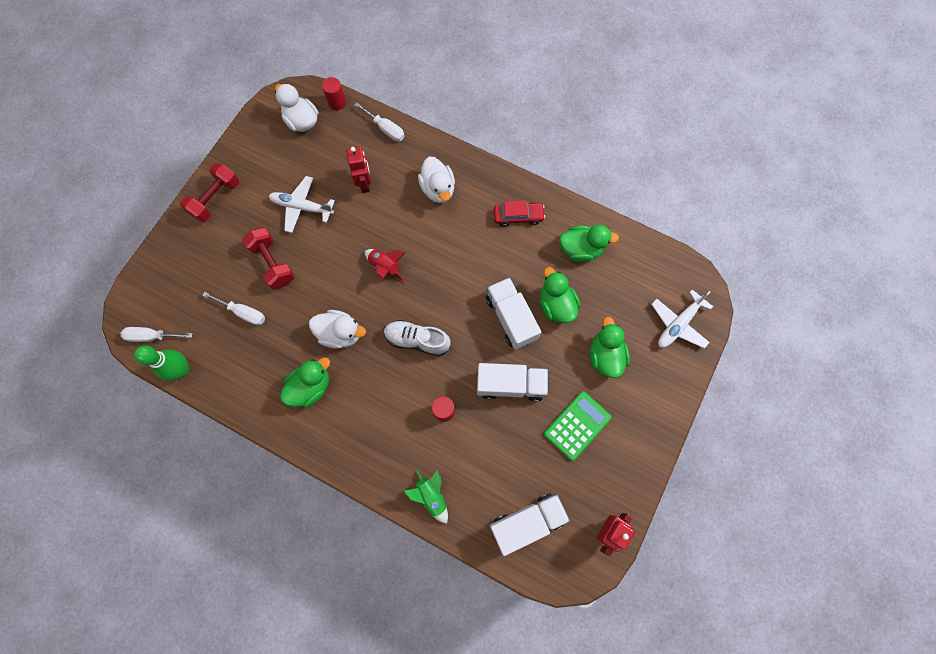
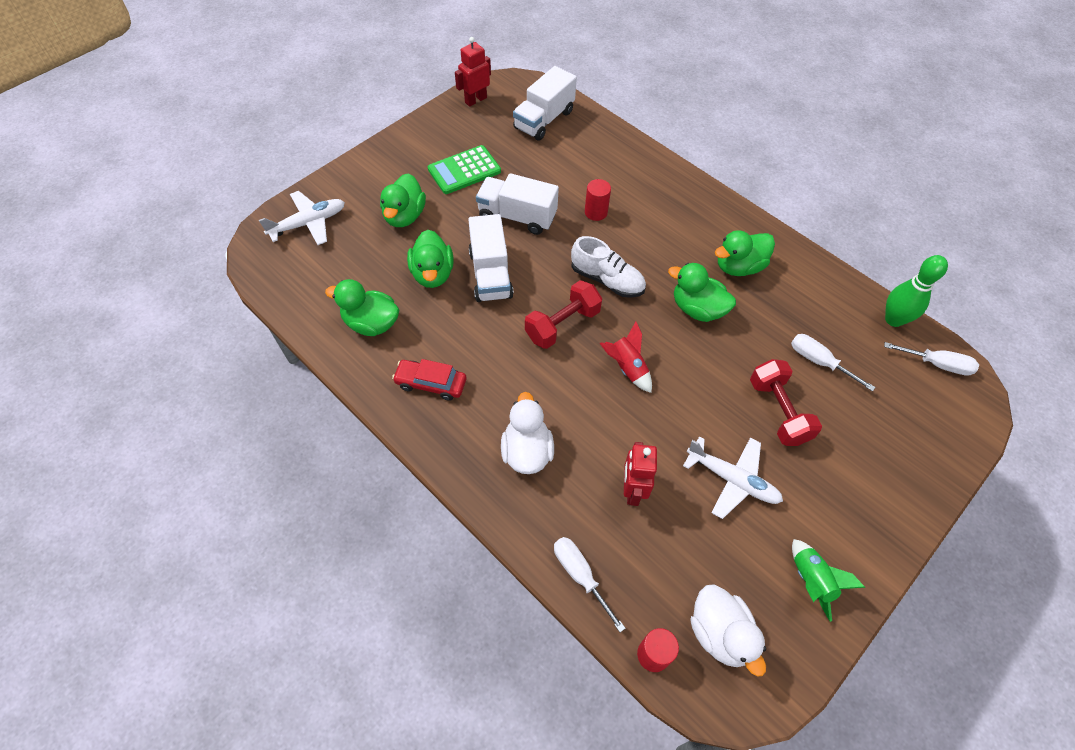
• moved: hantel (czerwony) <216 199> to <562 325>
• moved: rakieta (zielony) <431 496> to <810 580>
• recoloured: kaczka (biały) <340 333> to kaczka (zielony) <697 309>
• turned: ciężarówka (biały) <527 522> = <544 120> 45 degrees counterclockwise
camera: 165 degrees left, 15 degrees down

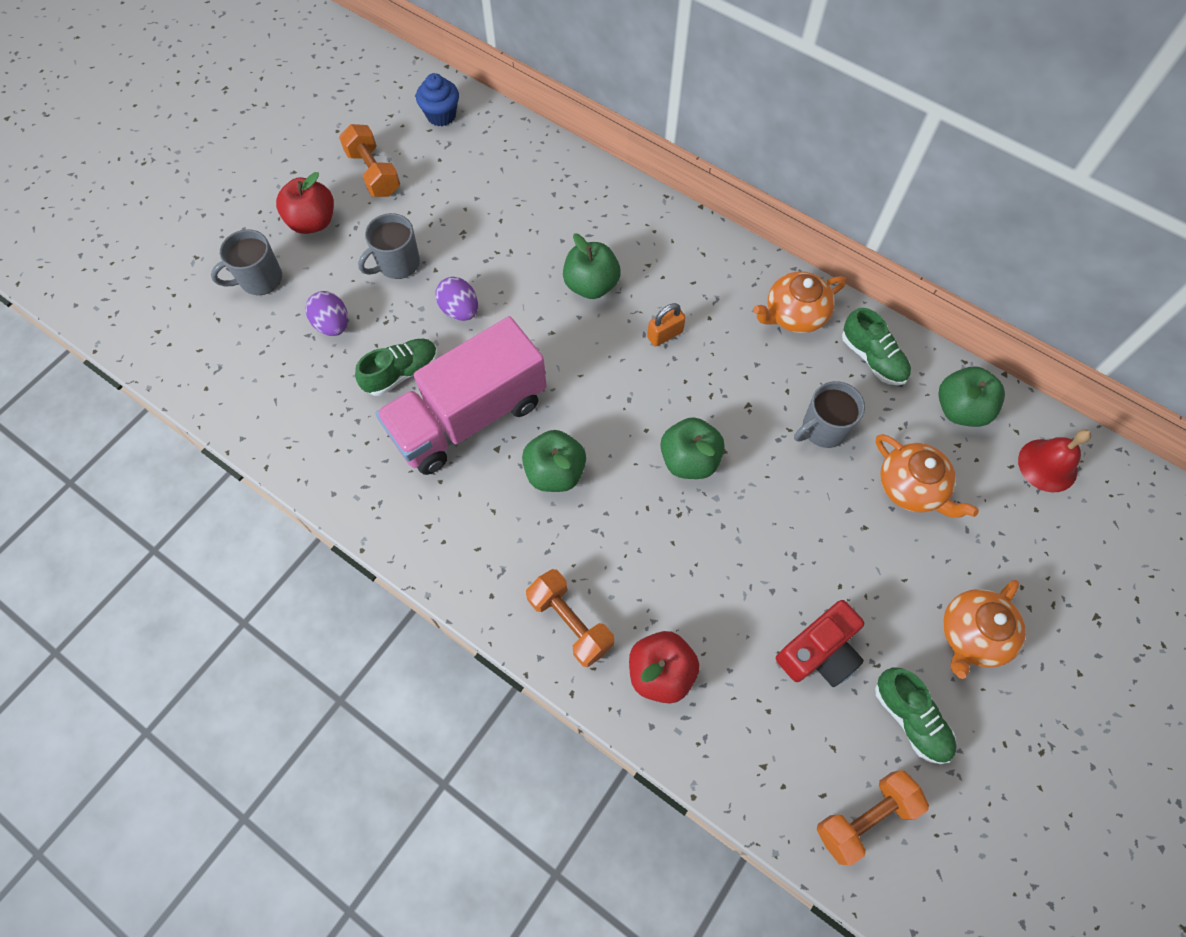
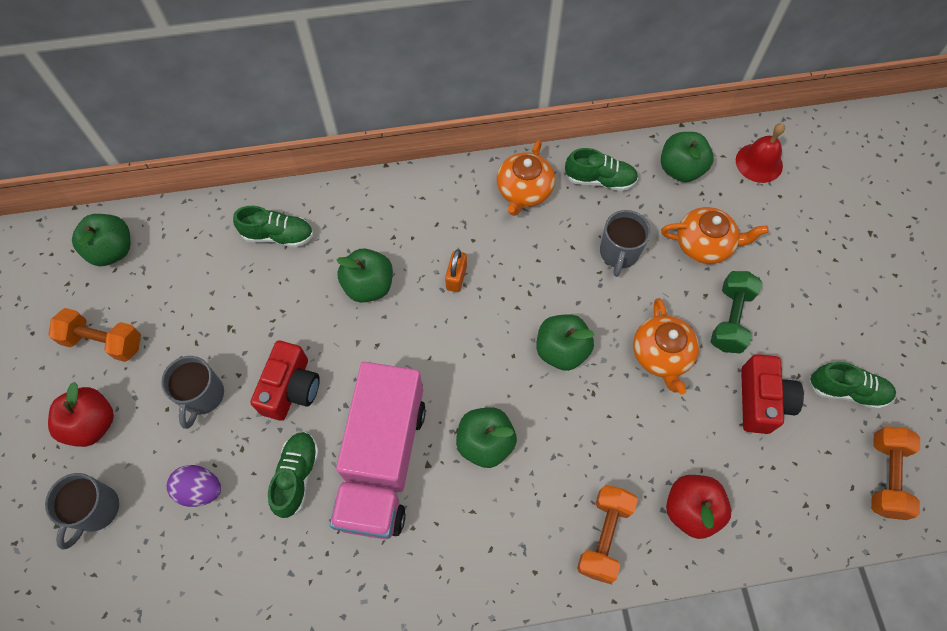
• added: but (zielony) <278 235>
• added: hantel (zielony) <730 319>
• moved: imbryk (pomarańczowy) <972 635> to <661 355>
• replaced: muffinka (niebieski) <441 115> to jabłko (zielony) <112 250>
• replaced: jajko (fioletowy) <460 310> to aparat fotograficzny (czerwony) <291 388>
• turned: hantel (pomarańczowy) <570 623> = <604 536> 75 degrees counterclockwise
camera: 45 degrees left, 0 degrees up

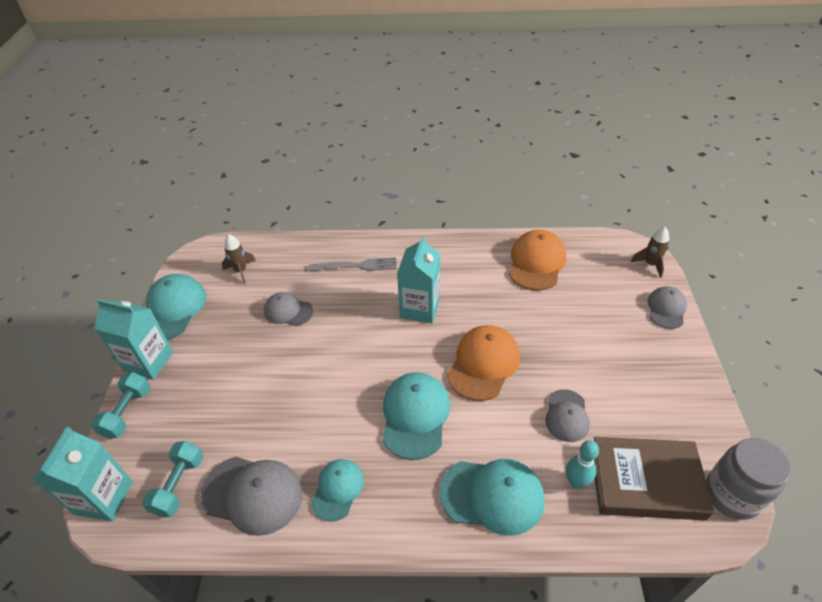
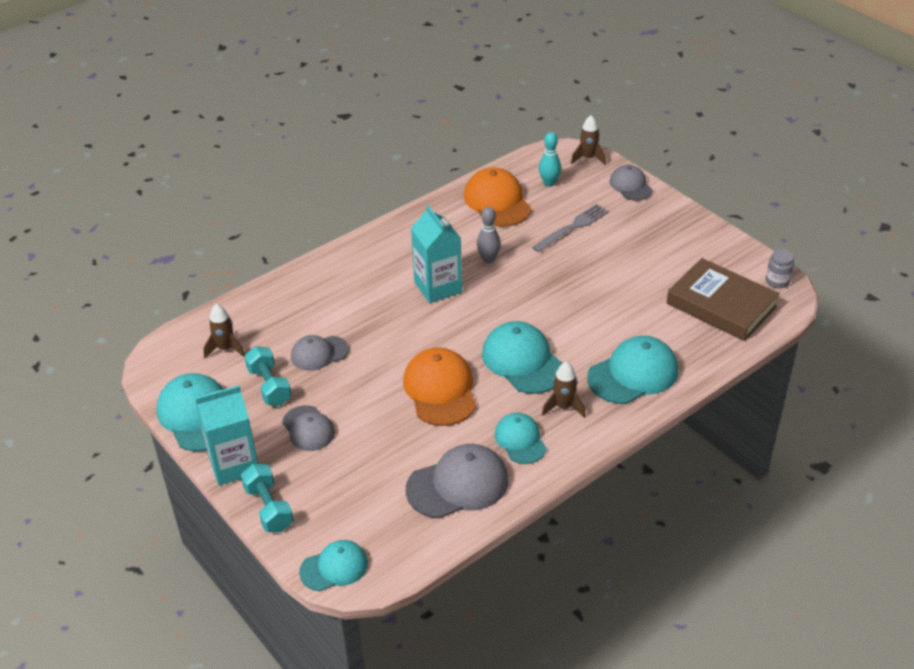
• added: kręgiel (szary) <488 259>
• added: rakieta (brązowy) <563 407>
• moved: hantel (turkusowy) <179 485> to <269 386>
• moved: widelec (szary) <357 265> to <573 227>
• moved: czapka (pomarańczowy) <483 364> to <440 390>
• moved: czapka (szary) <566 416> to <308 429>
• moved: kręgiel (turkusowy) <576 481> to <549 183>
• replaced: karton mleka (turkusowy) <104 498> to czapka (turkusowy) <334 567>
• turned: książka (brązowy) <645 481> = <721 305> 75 degrees clockwise
• resized: słoik (szary) <731 495> = <777 281> x0.53
camera: 40 degrees left, 5 degrees down

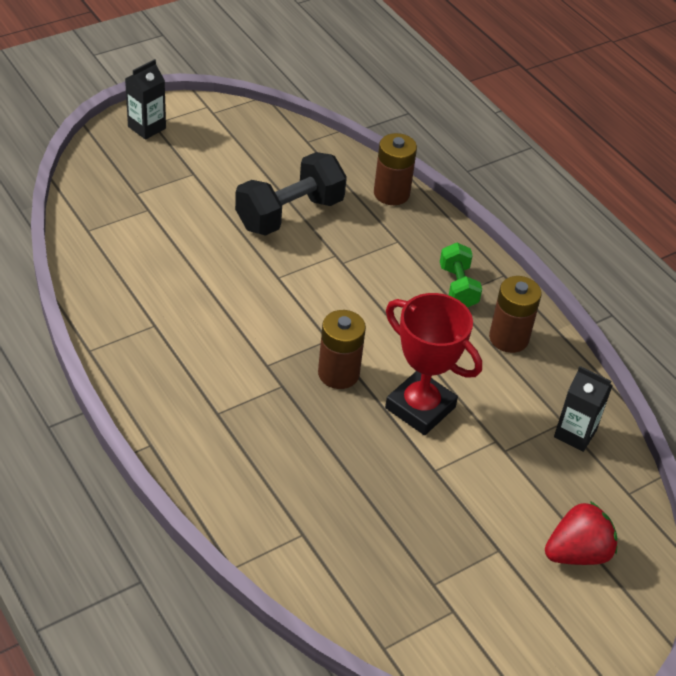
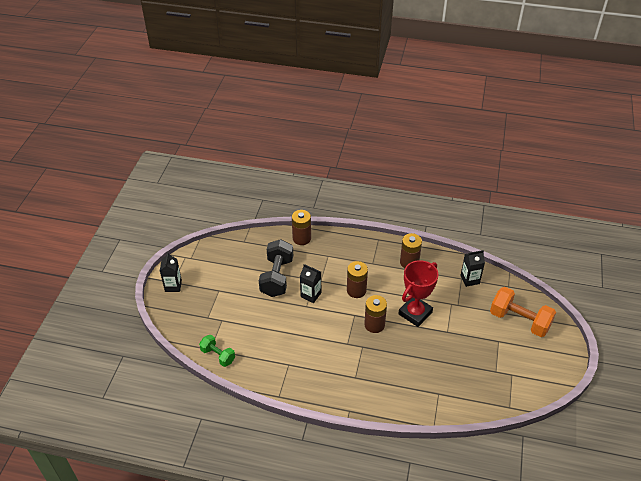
• added: karton mleka (czarny) <311 295>
• added: bateria (brązowy) <356 290>
• moved: hantel (zielony) <458 287> to <218 355>
• replaced: truskawka (czerwony) <577 553> to hantel (pomarańczowy) <519 320>
• turned: puchar (czerwony) <420 407> = <415 313> 45 degrees counterclockwise
camera: 40 degrees left, 0 degrees up

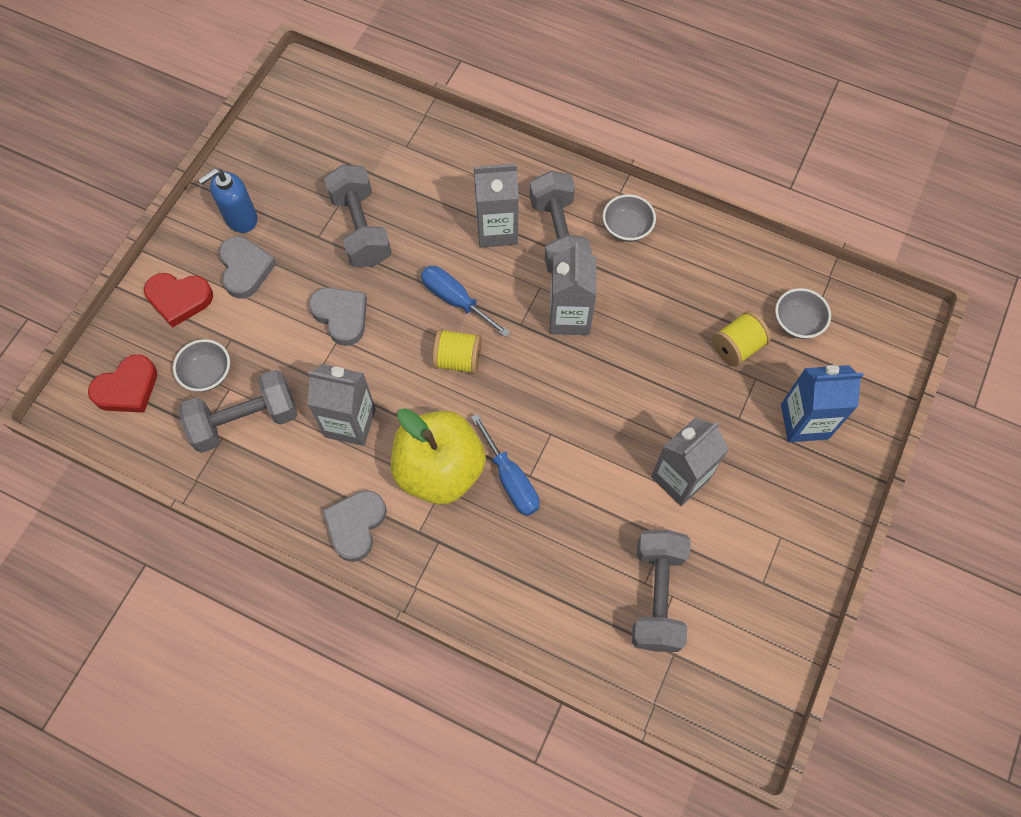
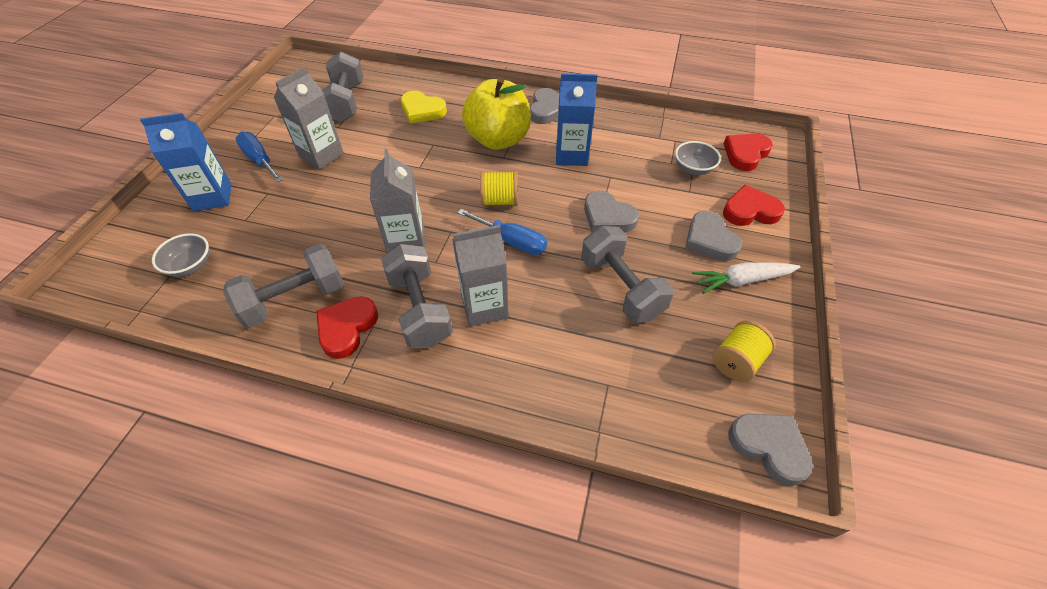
• added: serce (żółty) <422 110>
• added: serce (szary) <769 447>
• moved: hantel (szary) <245 420> to <294 299>
• moved: śrubokręt (niebieski) <511 479> to <259 160>
• moved: szpulka (żółty) <737 347> to <736 361>
• replaced: dozownik mydła (niebieski) <240 218> to marchewka (biały) <741 280>
• replaced: miska (szary) <627 228> to serce (czerwony) <347 328>
• recoloured: karton mleka (szary) <350 423> to karton mleka (niebieski) <571 155>
camera: 170 degrees right, 15 degrees down

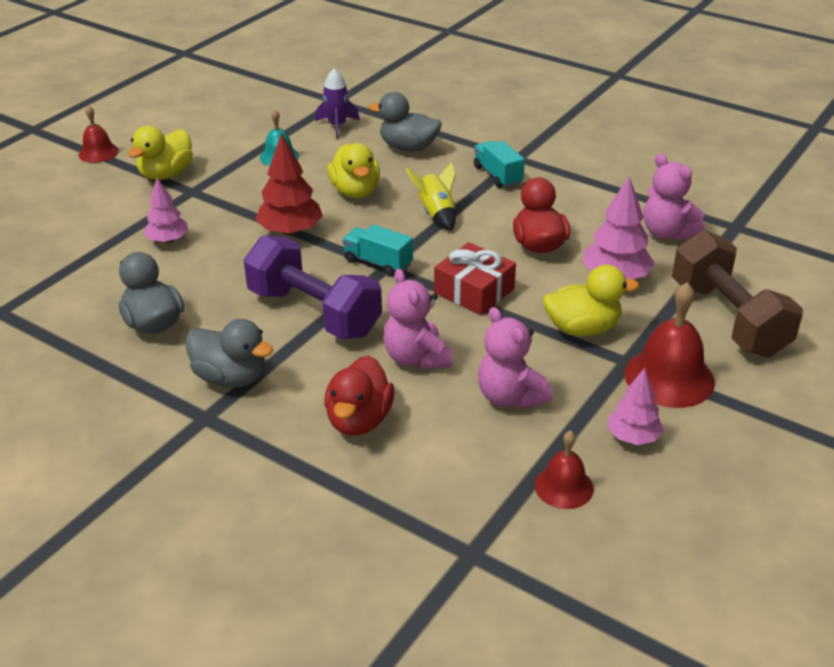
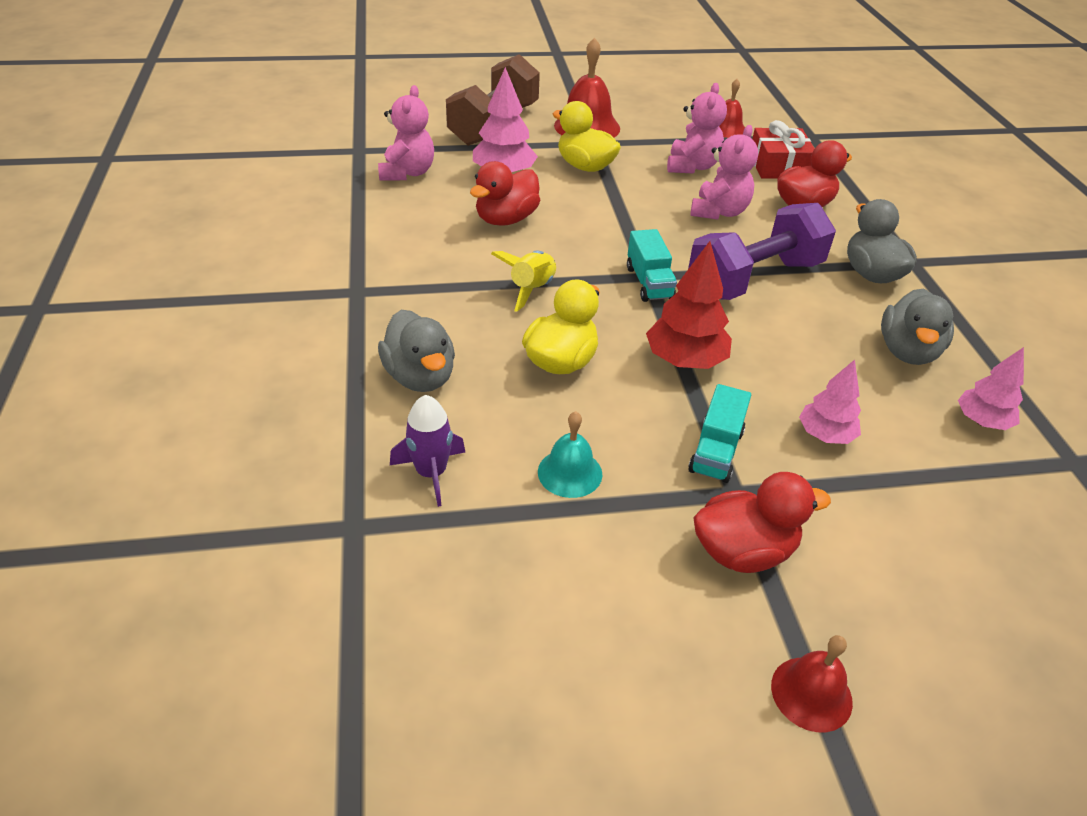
• moved: prezent (czerwony) <474 291> to <778 166>
• moved: ciężarówka (turkusowy) <497 175> to <716 451>
• moved: drzewko (różowy) <633 437> to <981 421>
• recoloured: kaczka (żółty) <166 174> to kaczka (czerwony) <743 551>
• turned: hantel (fioletowy) <314 312> = <755 279> 60 degrees clockwise
camera: 135 degrees left, 5 degrees up

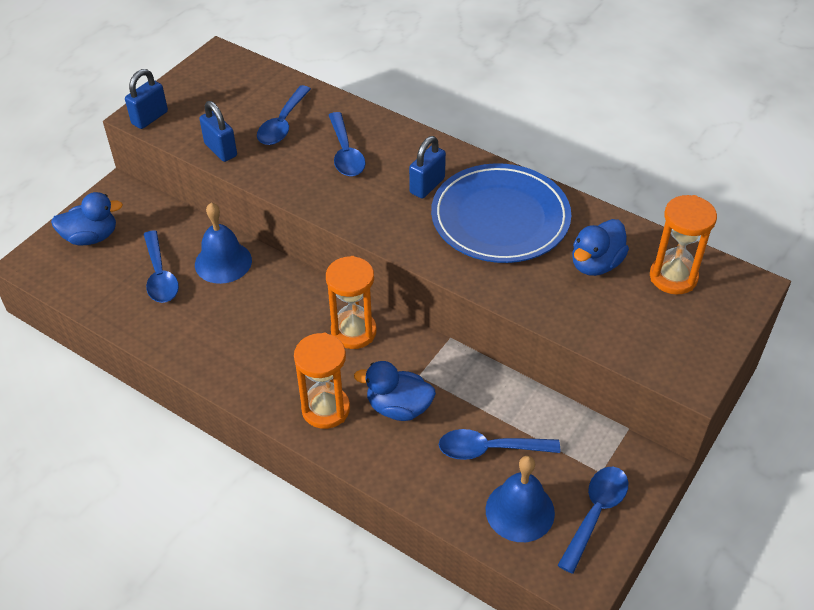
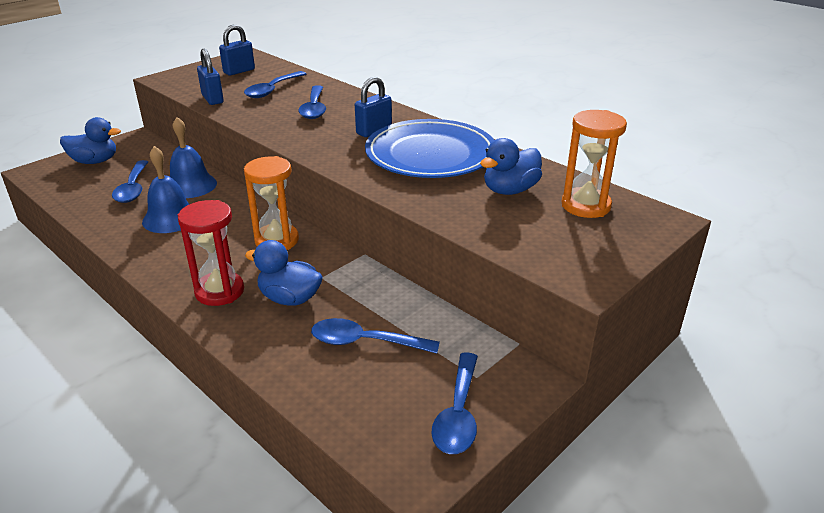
• moved: kłódka (niebieski) <150 118> to <239 71>
• moved: dzwonek (niebieski) <520 511> to <170 218>
• recoloured: klepsydra (pomarańczowy) <325 409> to klepsydra (czerwony) <219 291>
• turned: łyżka (niebieski) <595 513> = <458 413> 150 degrees clockwise
camera: 10 degrees right, 15 degrees down

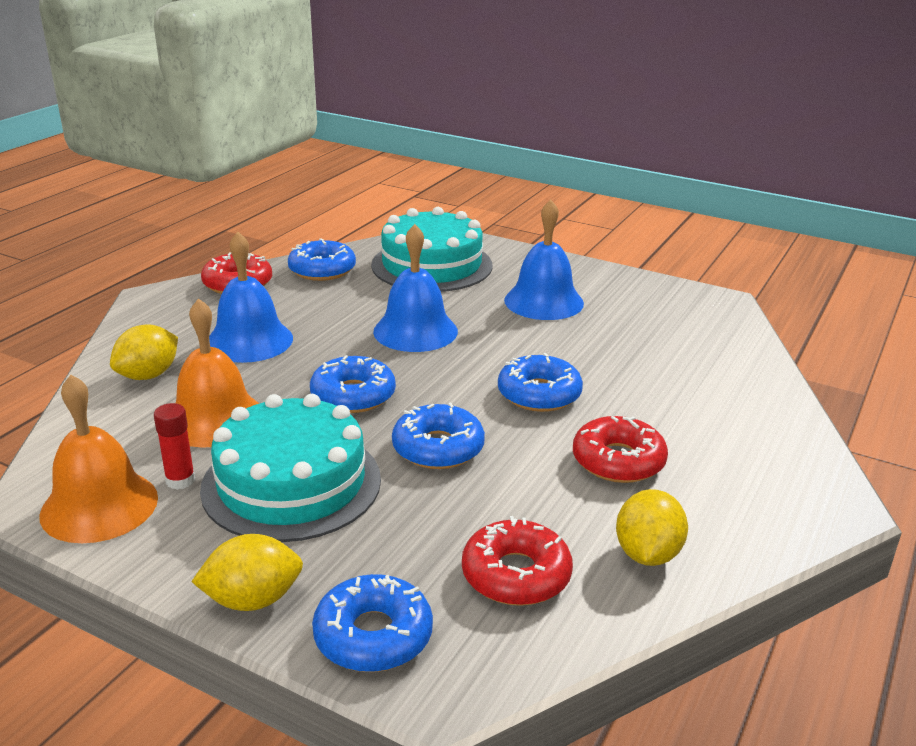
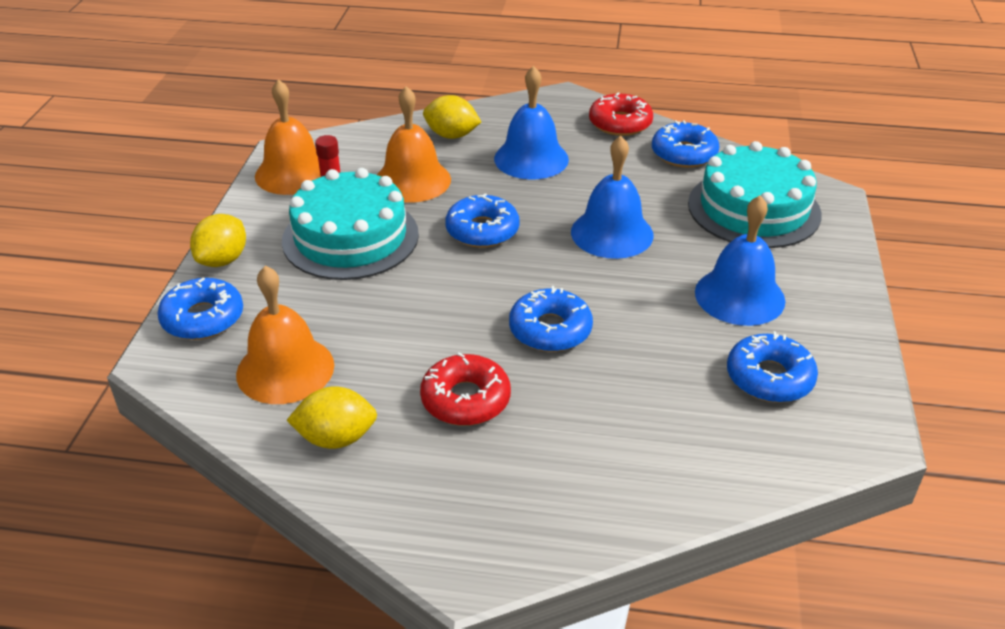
• moved: donut (niebieski) <438 448> to <769 377>
• replaced: donut (czerwony) <516 575> to dzwonek (pomarańczowy) <285 369>
• turned: cytryna (żółty) <252 600> = <223 260> 60 degrees clockwise
camera: 70 degrees right, 10 degrees up

